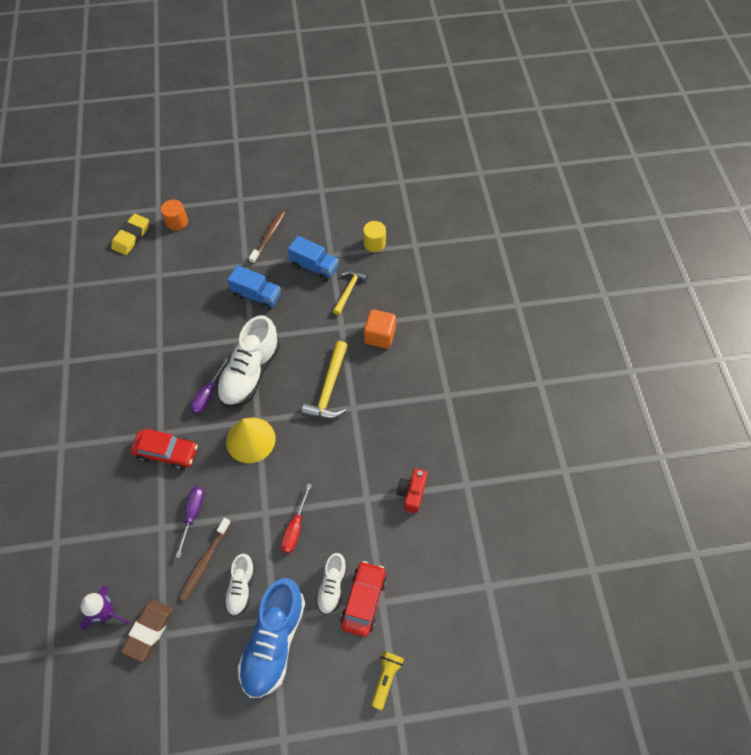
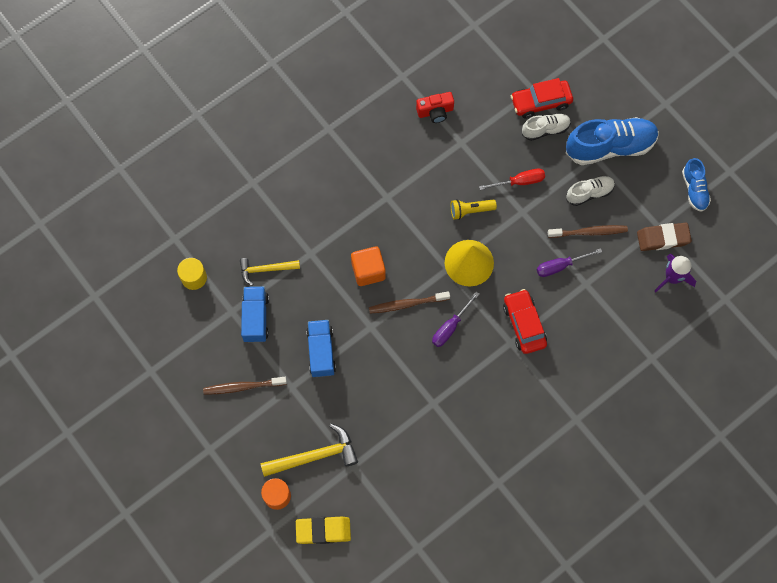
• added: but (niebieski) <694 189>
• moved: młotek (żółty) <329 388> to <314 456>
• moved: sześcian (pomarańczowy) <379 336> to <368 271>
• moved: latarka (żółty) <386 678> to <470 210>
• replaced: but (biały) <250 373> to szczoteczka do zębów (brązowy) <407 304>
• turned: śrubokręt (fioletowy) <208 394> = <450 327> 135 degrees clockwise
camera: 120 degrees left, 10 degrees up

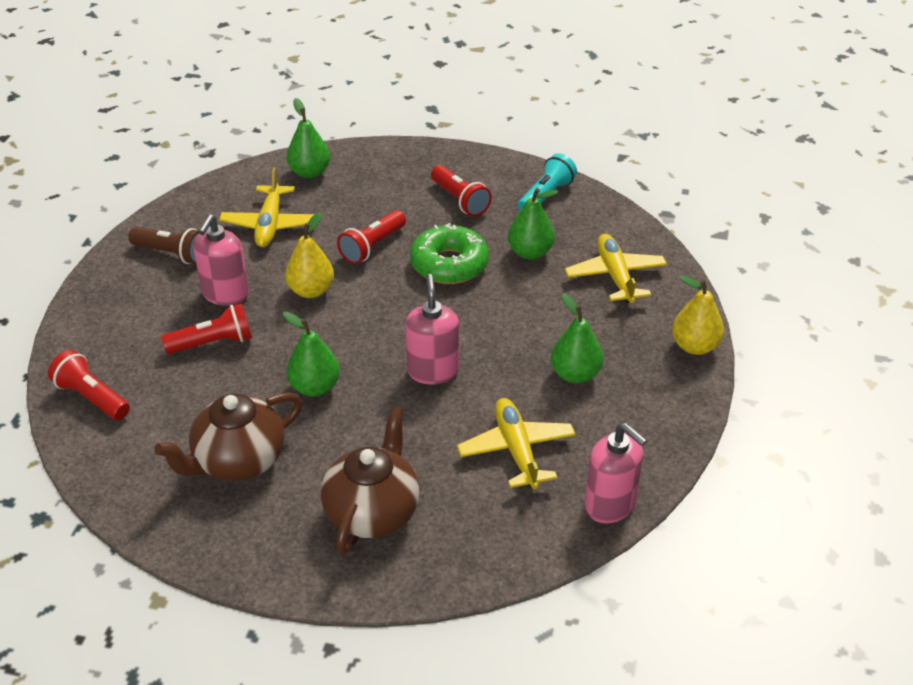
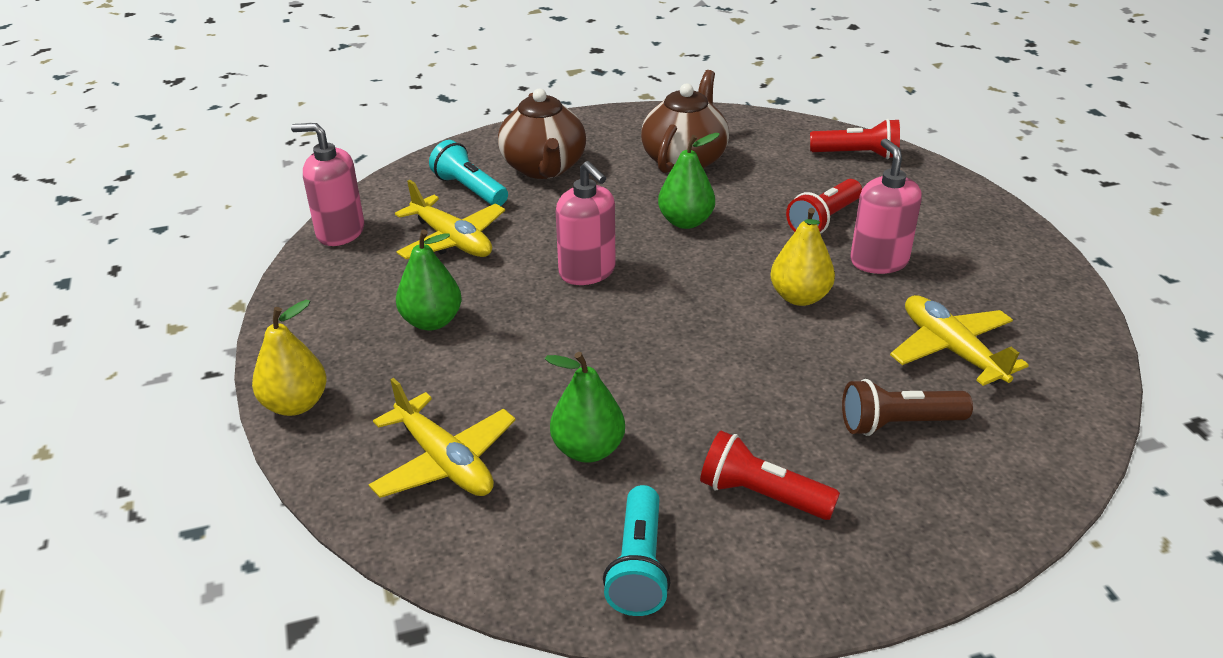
• removed: gruszka (zielony) <309 172>
• removed: latarka (czerwony) <372 246>
• removed: donut (zielony) <449 264>
• added: latarka (turkusowy) <469 189>
• moved: latarka (brązowy) <172 254> to <898 424>
camera: 150 degrees right, 5 degrees down

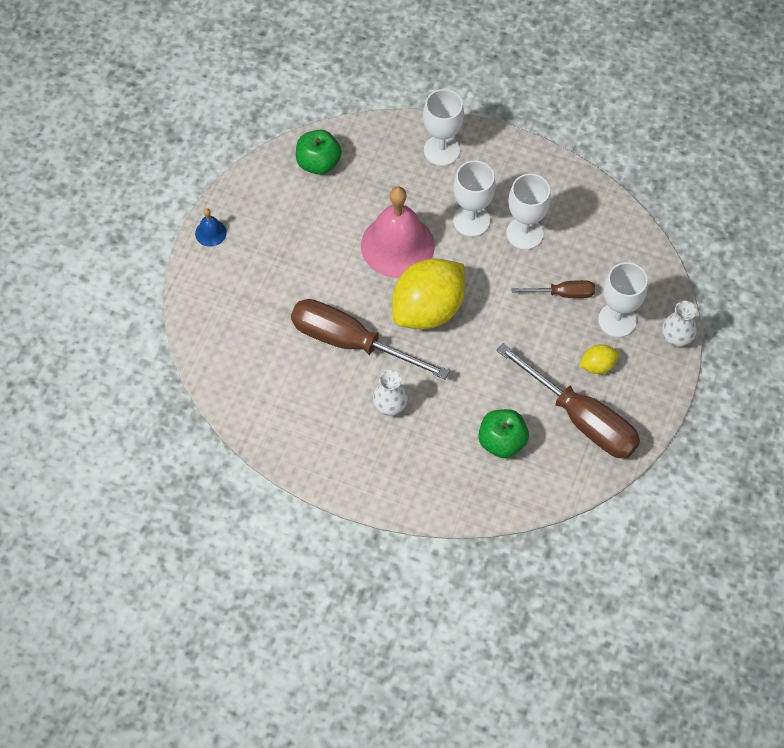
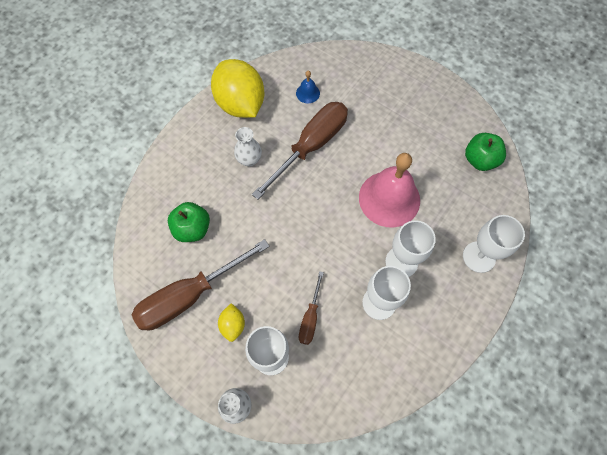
• moved: dzwonek (niebieski) <210 233> to <307 93>
• moved: cytryna (żółty) <428 309> to <240 104>
camera: 105 degrees right, 5 degrees up

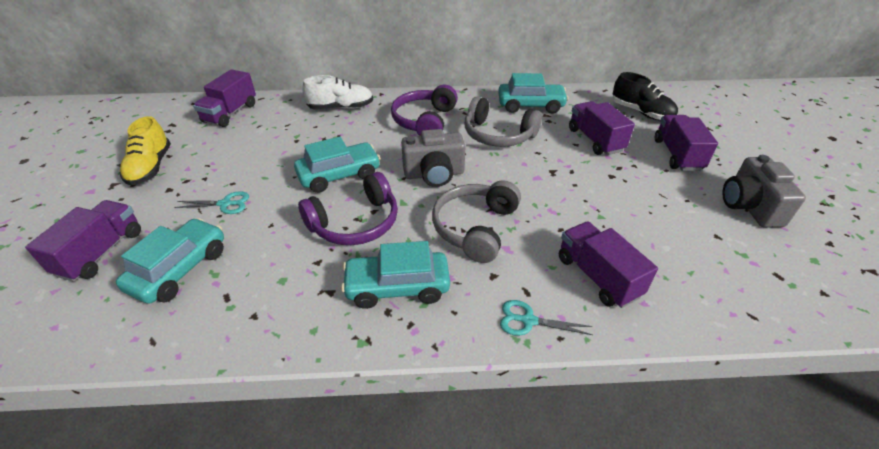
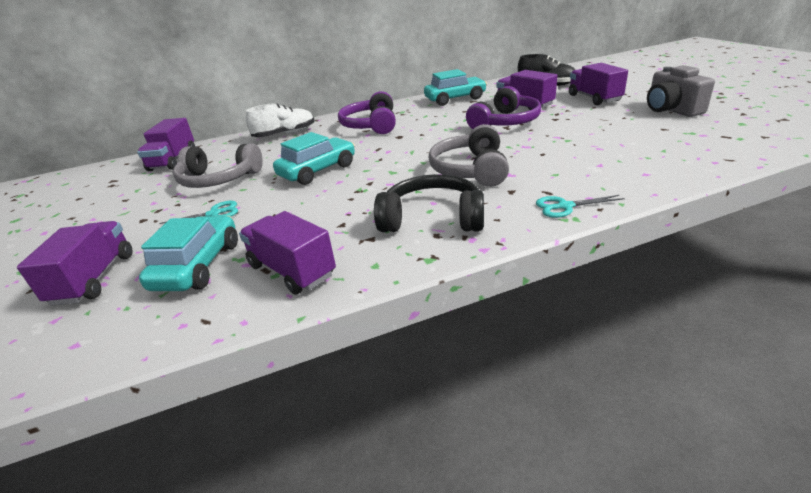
• removed: but (żółty) <151 167>
• removed: aparat fotograficzny (szary) <434 174>
• moved: słuchawki (fioletowy) <355 223> to <505 122>
• moved: słuchawki (szary) <498 135> to <219 179>
• moved: ciężarówka (fioletowy) <597 276> to <292 270>
• replaced: samochód (turkusowy) <397 287> to słuchawki (czarny) <432 218>
camera: 15 degrees left, 10 degrees down

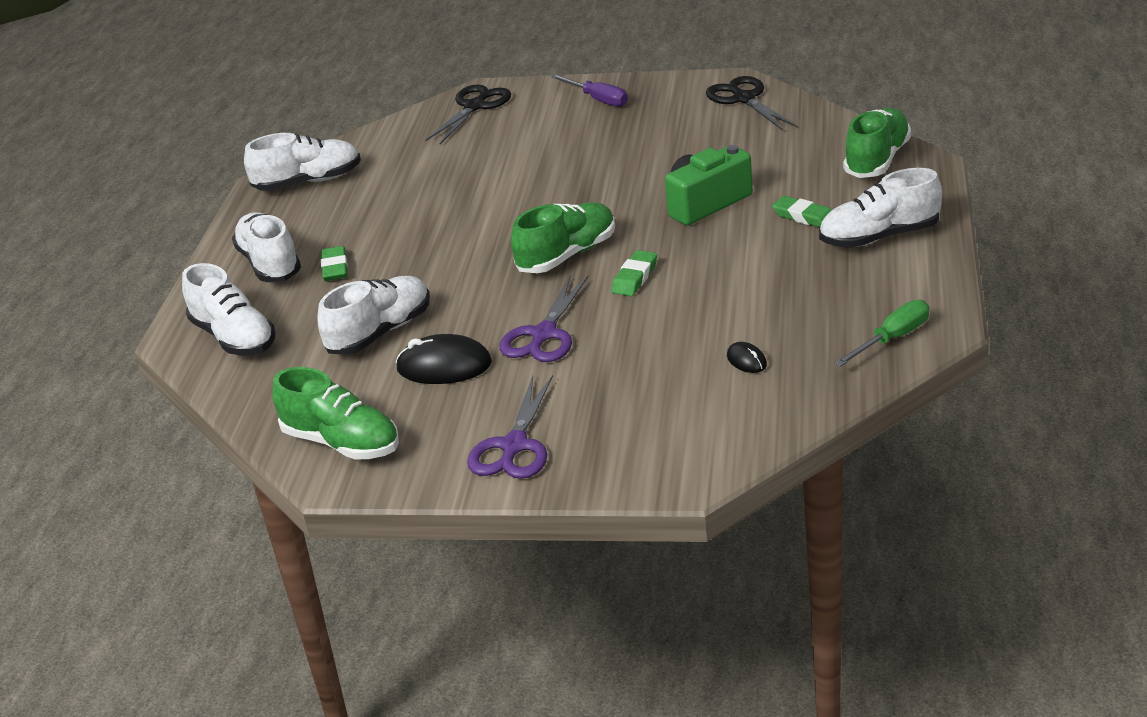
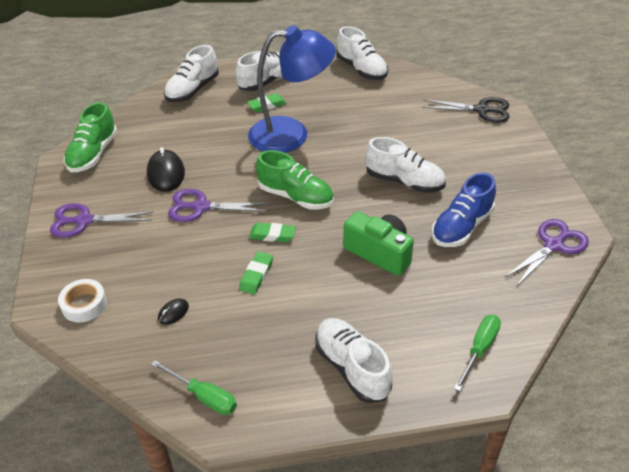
• removed: śrubokręt (fioletowy) <598 99>
• added: taśma klejąca (biały) <84 304>
• added: lampka (niebieski) <291 134>
• added: but (niebieski) <461 227>
• moved: but (biały) <380 332> to <404 181>
• moved: gumka do mazania (zielony) <804 217> to <256 275>
• replaced: but (zielony) <877 160> to śrubokręt (zielony) <479 349>
• recoloured: nożyczki (czarny) <744 99> to nożyczki (fioletowy) <553 245>
camera: 70 degrees right, 10 degrees up

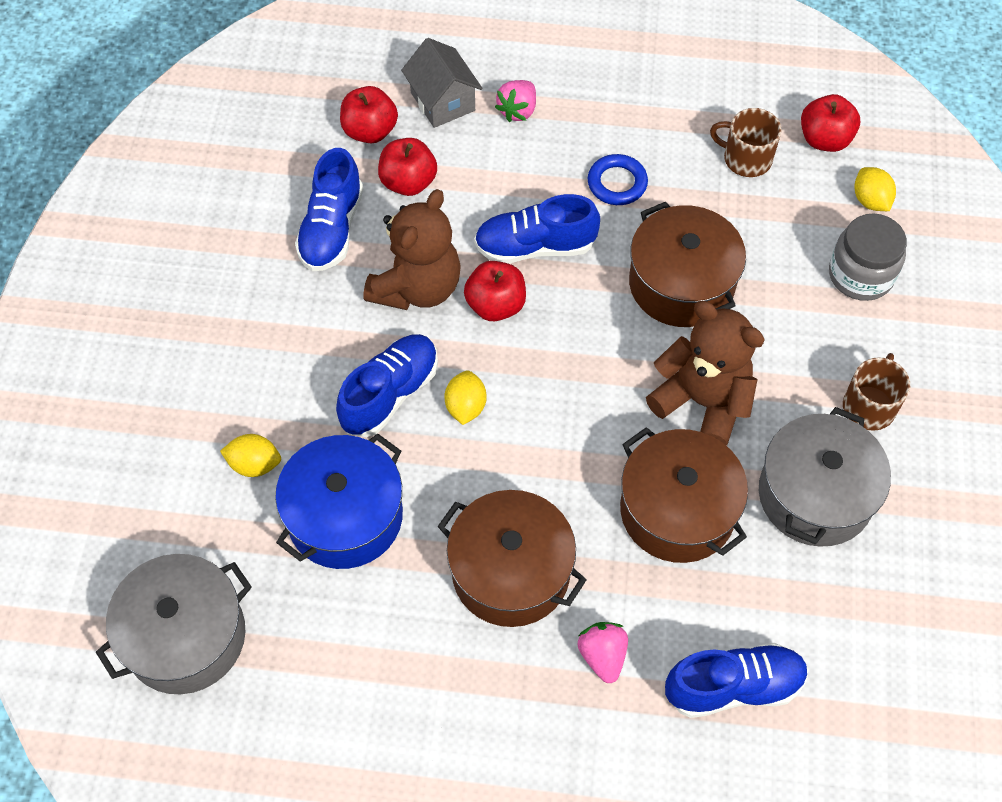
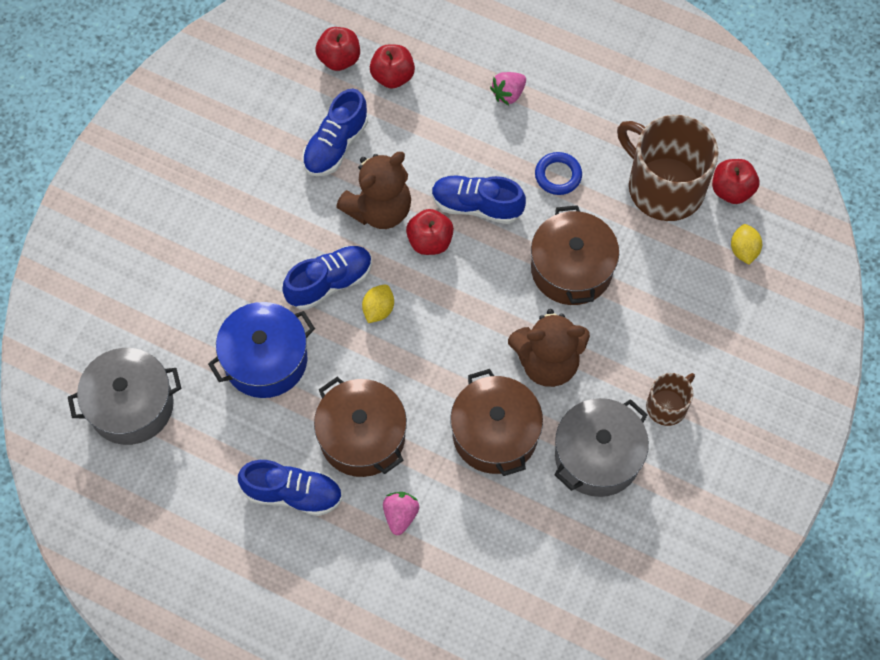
• removed: cytryna (żółty) <254 464>
• removed: domek (szary) <443 101>
• removed: słoik (szary) <860 275>
• moved: jabłko (czerwony) <408 182> to <339 59>
• moved: but (niebieski) <733 687> to <293 493>
• turned: miś (brązowy) <702 401> = <547 362> 120 degrees clockwise
• resized: kubek (brązowy) <746 158> = <664 186> x1.99
camera: 20 degrees right, 5 degrees up

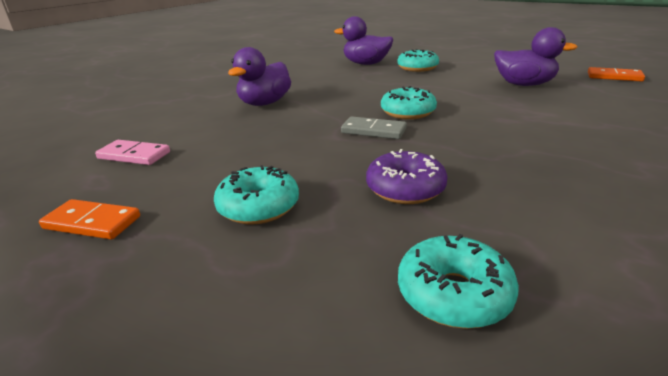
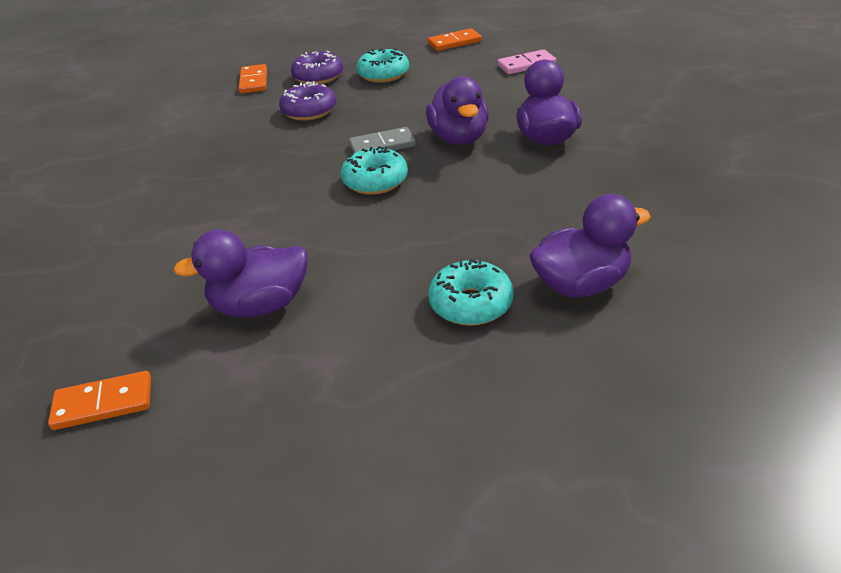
• added: donut (fioletowy) <318 77>
• added: kaczka (fioletowy) <459 138>
• replaced: donut (turkusowy) <453 294> to kostka domina (pomarańczowy) <254 81>
camera: 145 degrees right, 10 degrees up

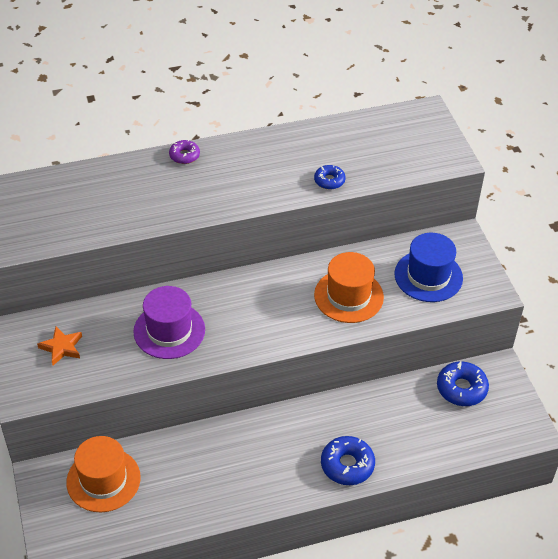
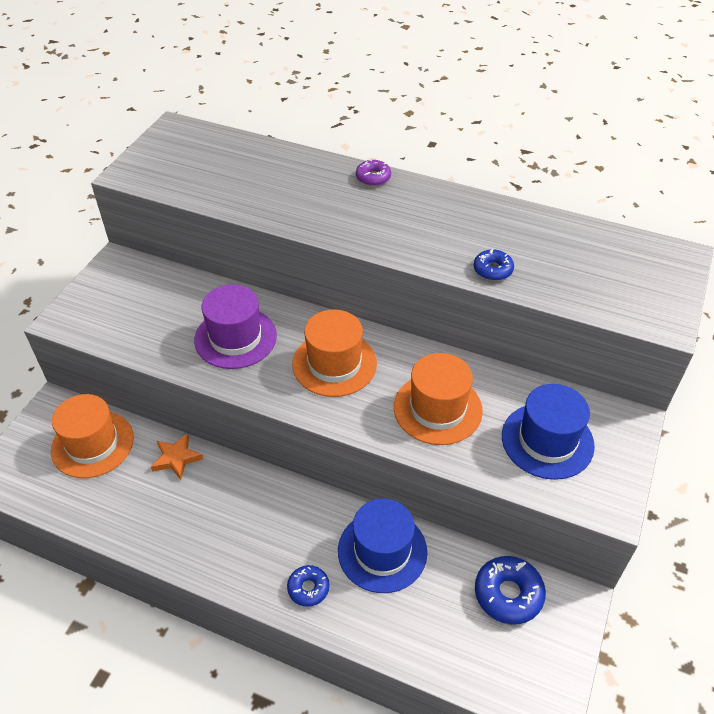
• added: kapelusz (pomarańczowy) <334 364>
• added: kapelusz (niebieski) <382 551>
• moved: gwiazda (pomarańczowy) <62 347> to <176 458>
• resized: donut (niebieski) <347 465> = <308 588> x0.61
camera: 40 degrees right, 0 degrees up

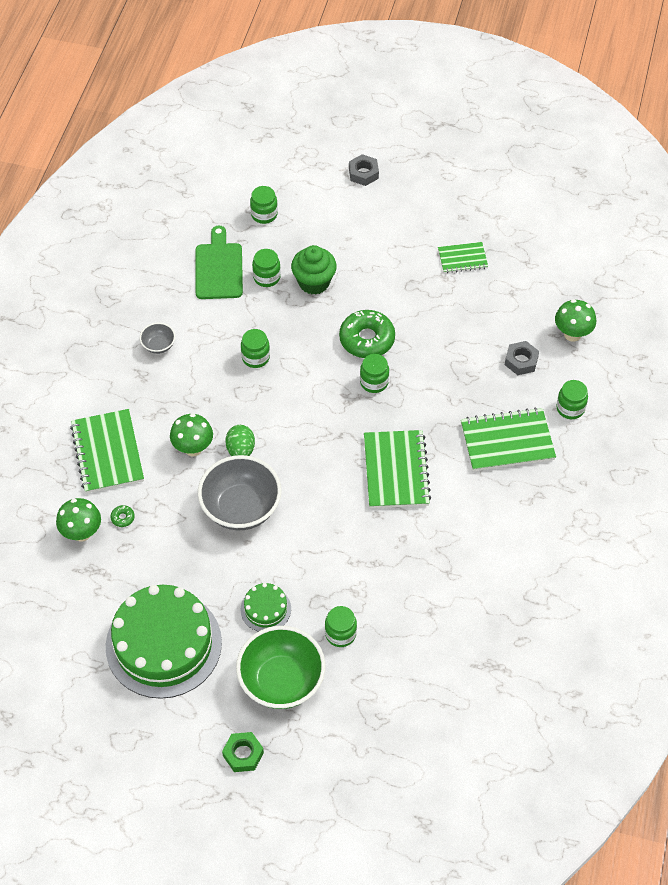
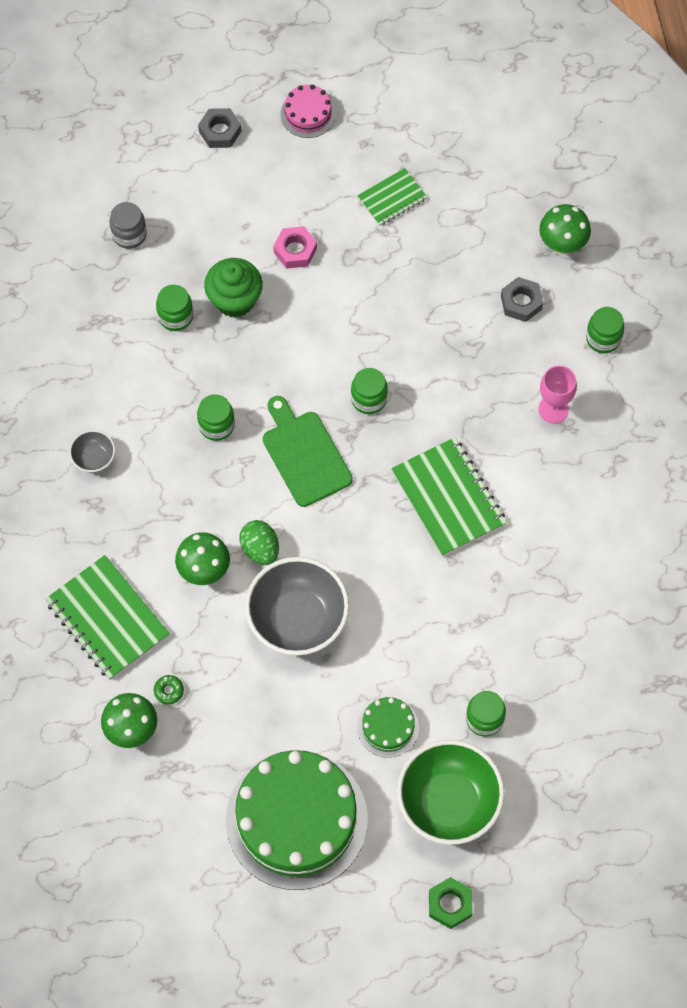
• removed: donut (zielony) <367 339>
• added: nakrętka (różowy) <295 250>
• added: tort (różowy) <308 114>
• moved: deska do krojenia (zielony) <219 268> to <304 455>
• replaced: zeszyt (zielony) <507 441> to kielich (różowy) <553 409>
• recoloured: słoik (zielony) <264 214> to słoik (szary) <129 234>
camera: 25 degrees left, 10 degrees up

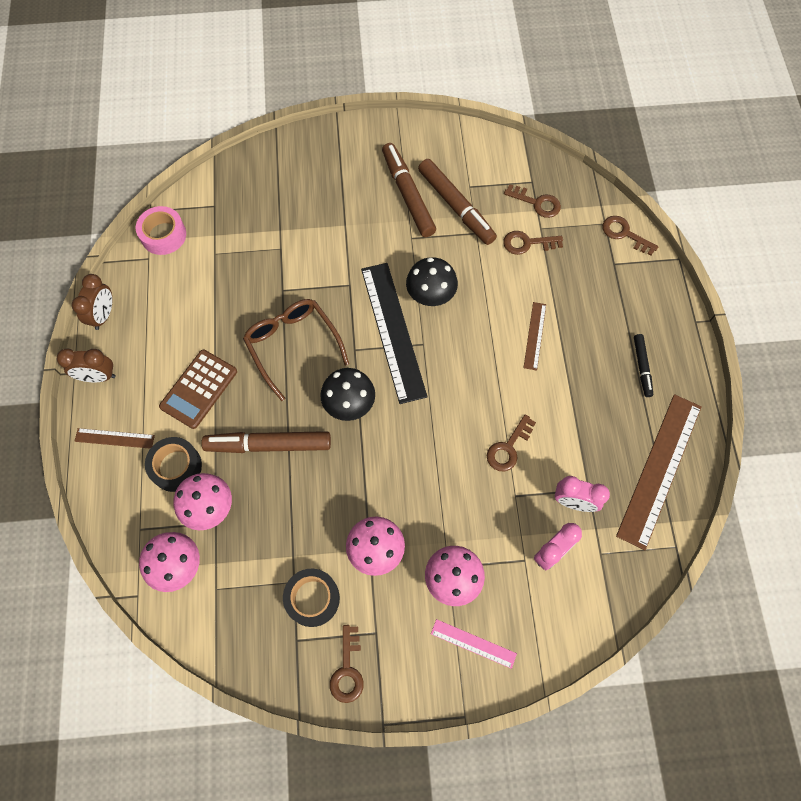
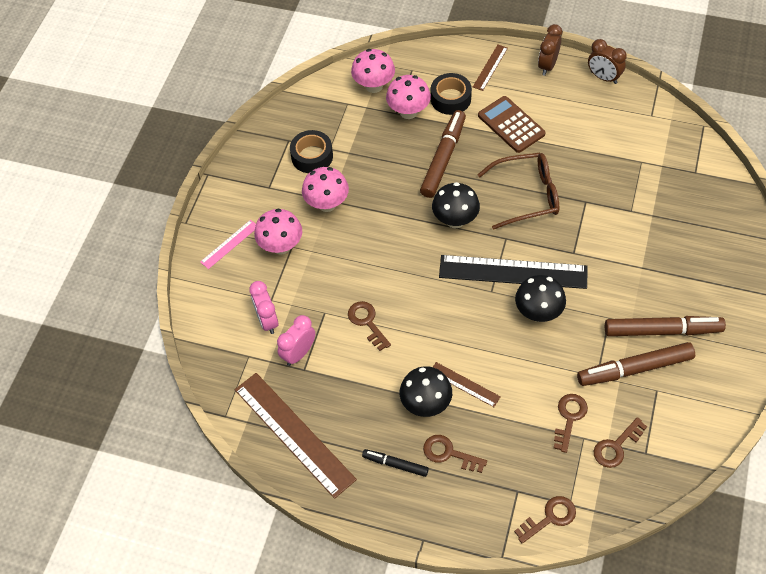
• removed: taśma klejąca (różowy) <163 235>
• added: grzyb (czarny) <426 404>
• moved: klucz (brązowy) <347 670> to <449 453>
camera: 115 degrees right, 10 degrees down

